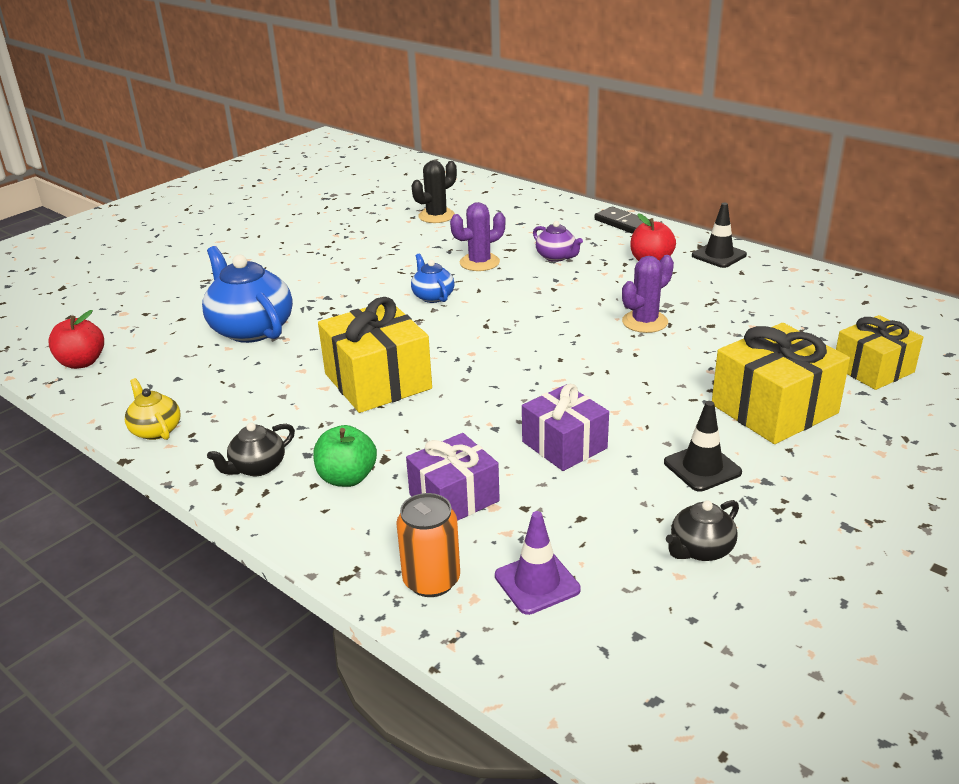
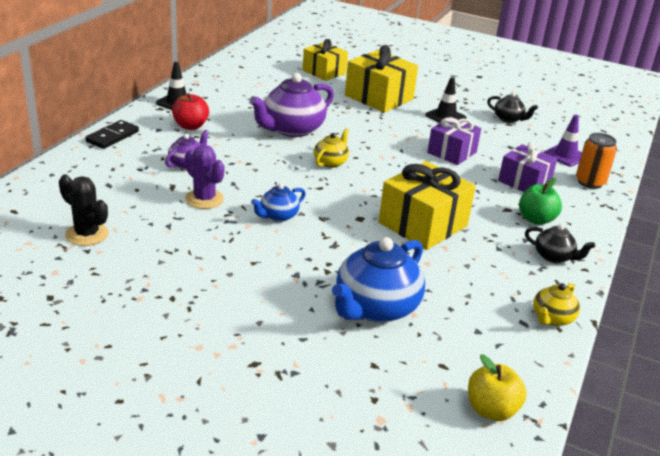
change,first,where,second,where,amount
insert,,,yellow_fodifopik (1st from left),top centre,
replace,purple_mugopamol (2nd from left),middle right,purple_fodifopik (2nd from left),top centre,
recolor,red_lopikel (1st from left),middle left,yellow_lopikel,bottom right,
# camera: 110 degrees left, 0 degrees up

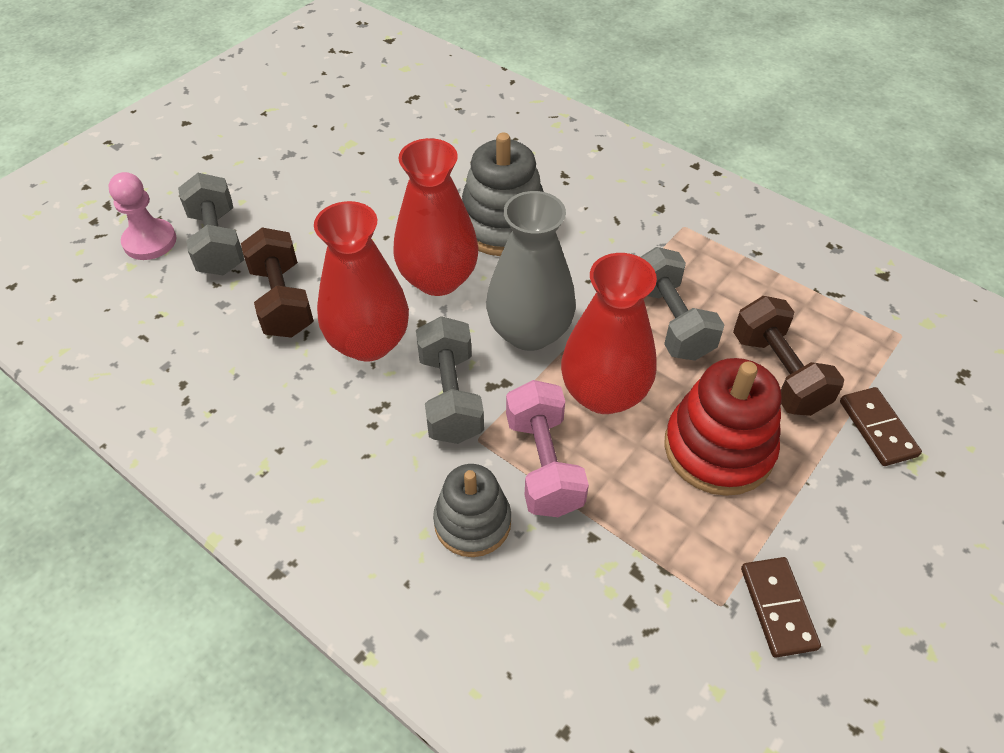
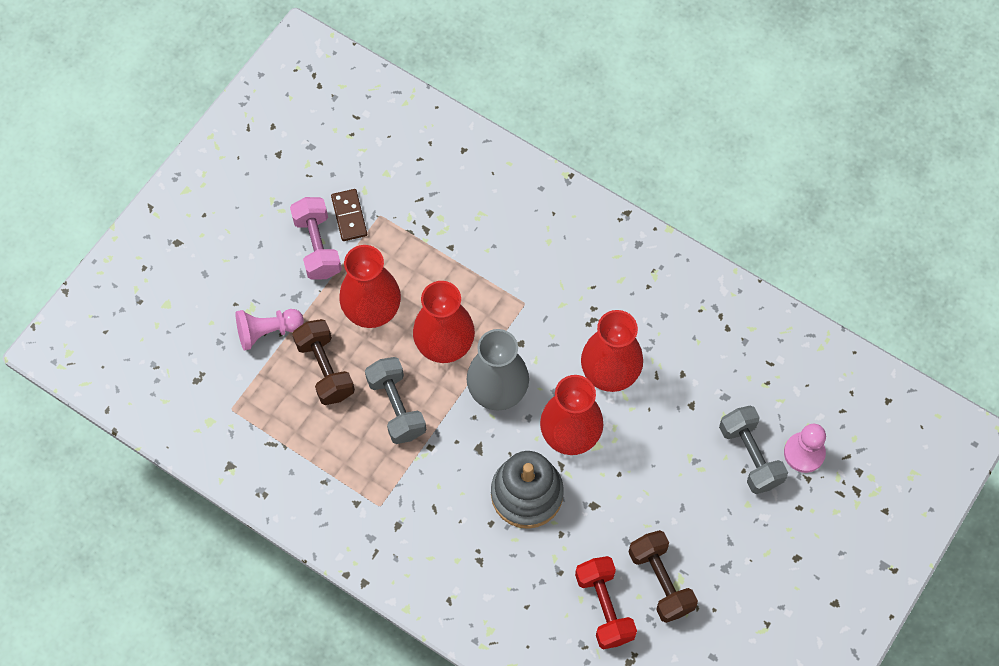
change,first,where,second,where,amount
delete,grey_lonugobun (2nd from left),centre,,,
delete,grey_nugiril (1st from left),bottom centre,,,
insert,,,red_lonugobun,bottom centre,
move,brown_lonugobun (1st from left in the first image),middle left,brown_lonugobun (2nd from left),bottom centre,
move,pink_lonugobun,centre,,middle left,
replace,red_nugiril,middle right,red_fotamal (1st from left),centre,
replace,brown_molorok (2nd from left),middle right,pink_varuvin (1st from left),middle left,
# camera: 175 degrees right, 15 degrees up

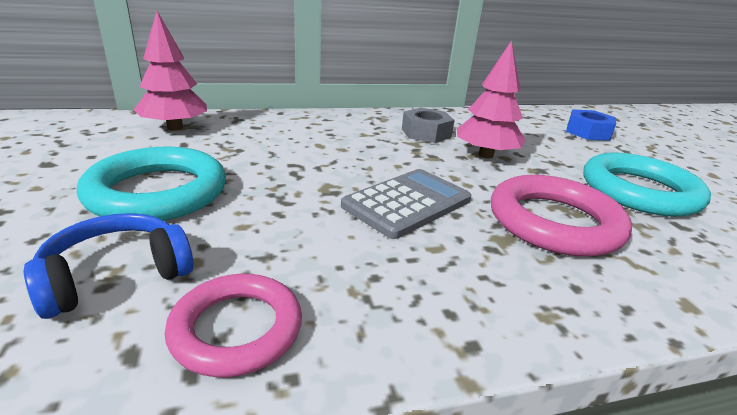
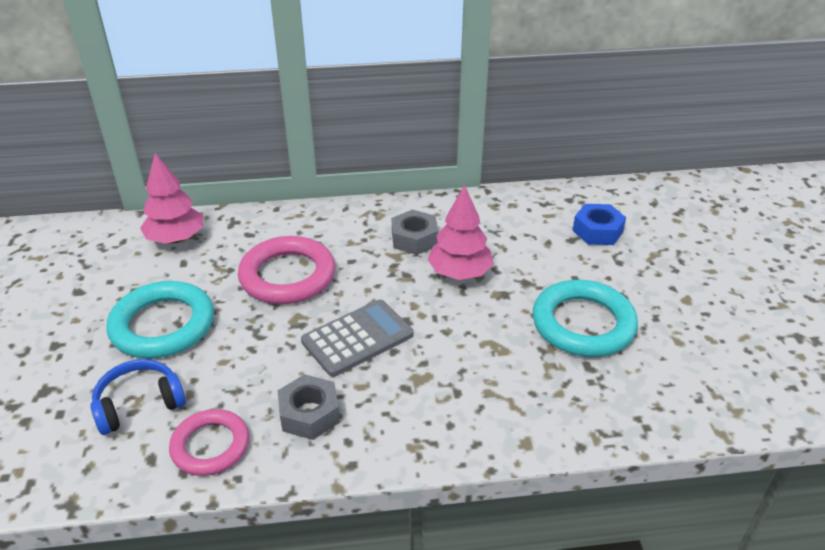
change,first,where,second,where,amount
insert,,,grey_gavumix (1st from left),bottom centre,
move,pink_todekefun (2nd from left),middle right,,centre,
# camera: 10 degrees right, 10 degrees up

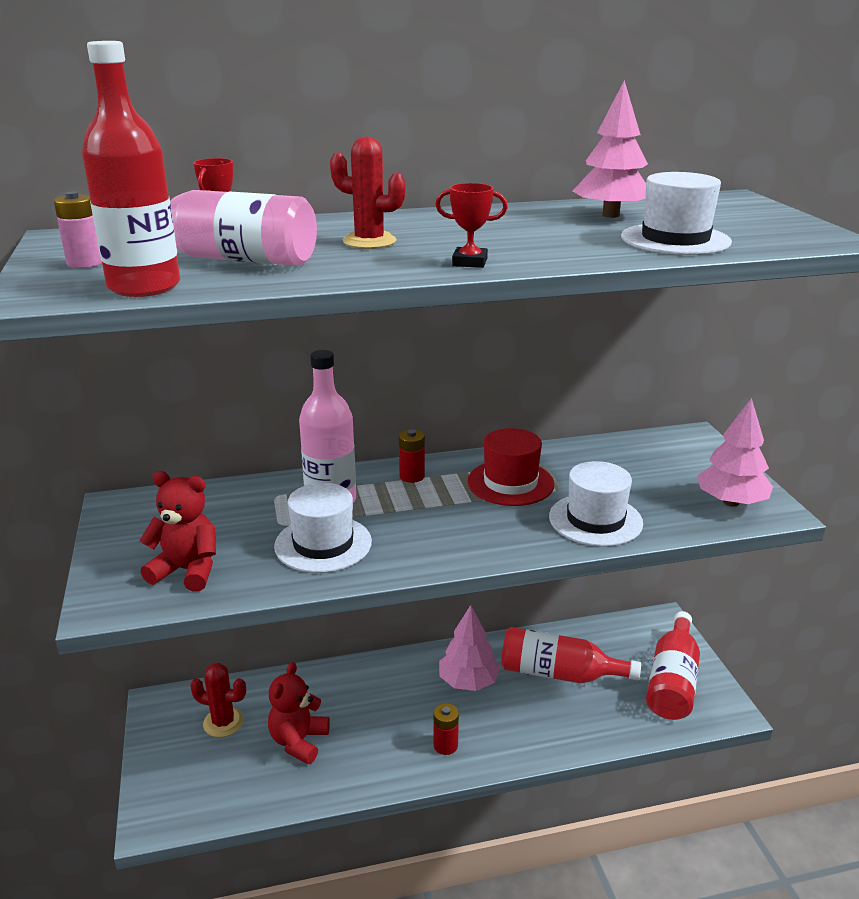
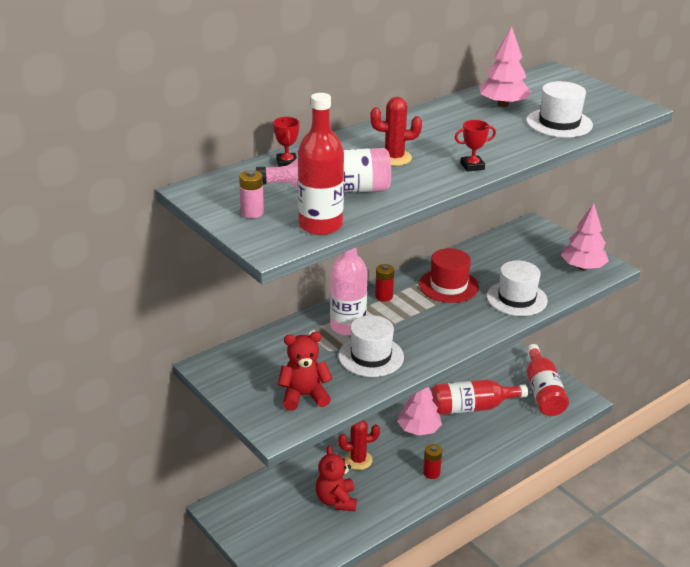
change,first,where,second,where,amount
move,red_mugopamol (1st from left),bottom left,,bottom centre,
# camera: 25 degrees left, 5 degrees up

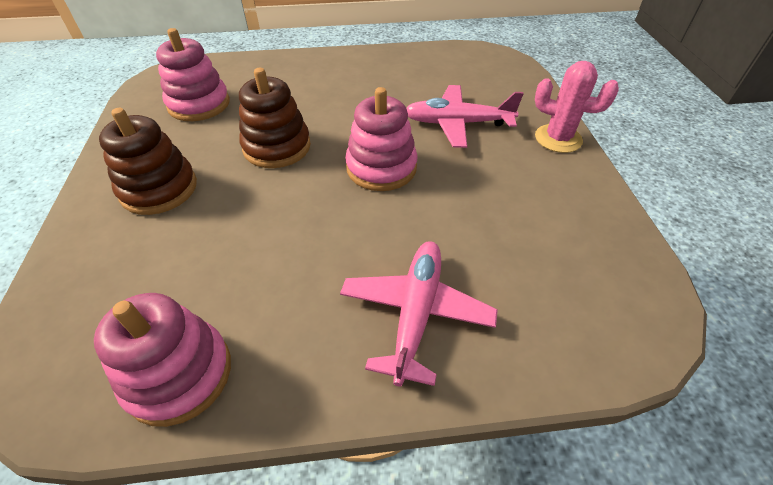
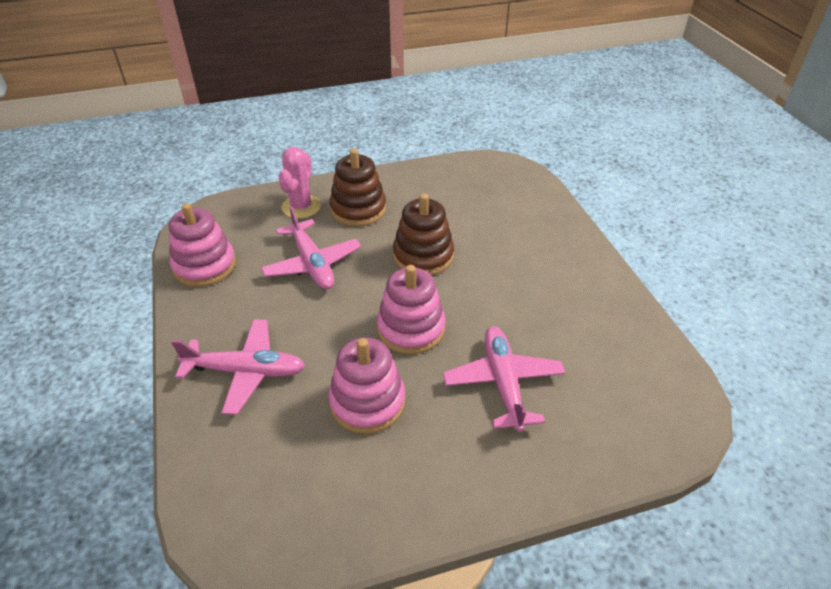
change,first,where,second,where,amount
insert,,,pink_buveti (2nd from left),centre,
move,pink_nugiril (2nd from left),top left,,centre,
move,pink_mugopamol,top right,,top centre,
# camera: 80 degrees right, 5 degrees down

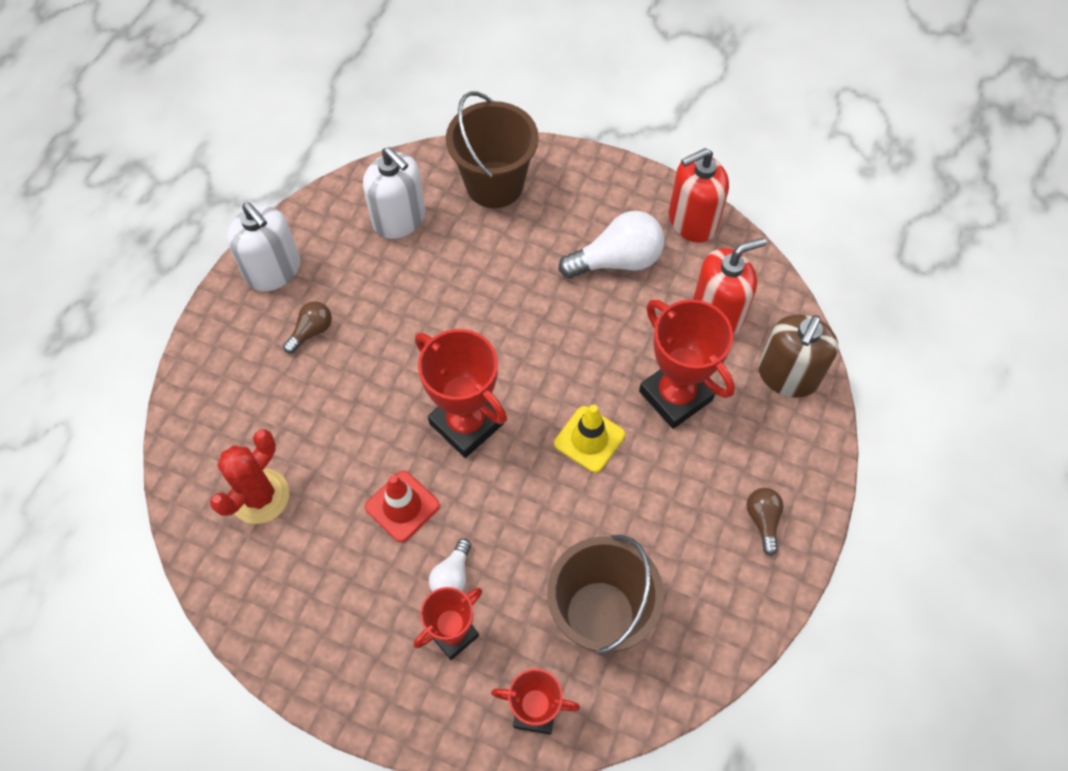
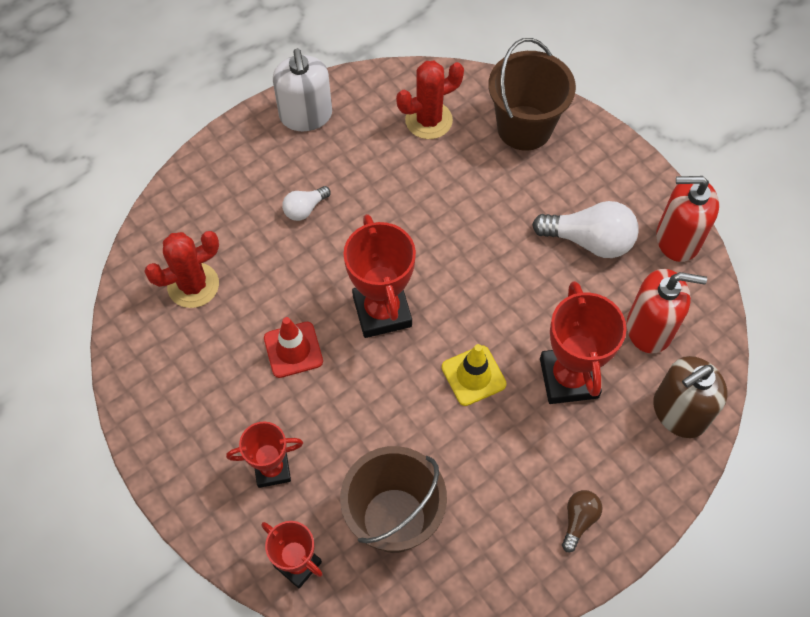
change,first,where,second,where,amount
delete,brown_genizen (1st from left),middle left,,,
move,white_genizen (1st from left),bottom centre,,top centre,
replace,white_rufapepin (2nd from left),top centre,red_mugopamol (2nd from left),top centre,
# camera: 30 degrees right, 0 degrees up

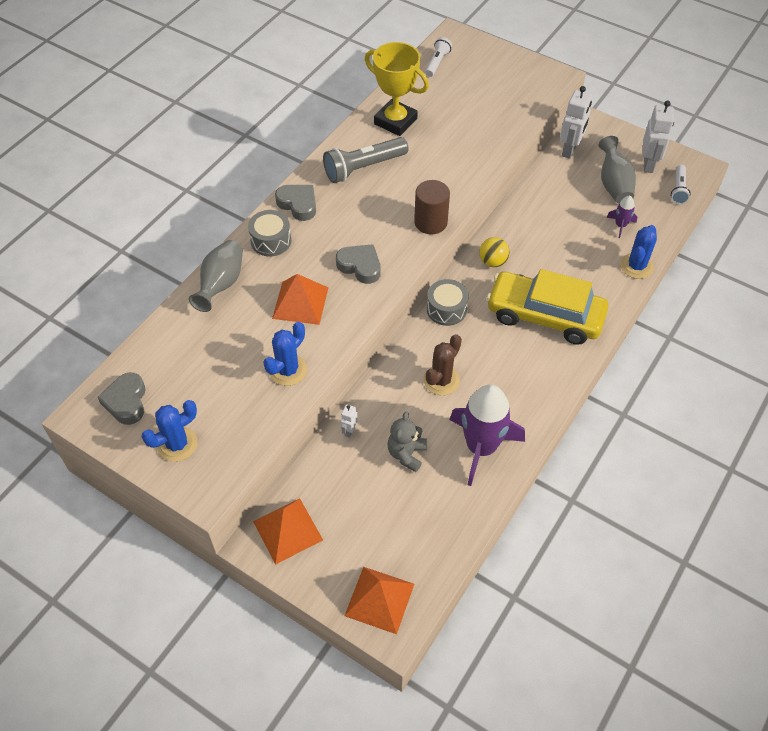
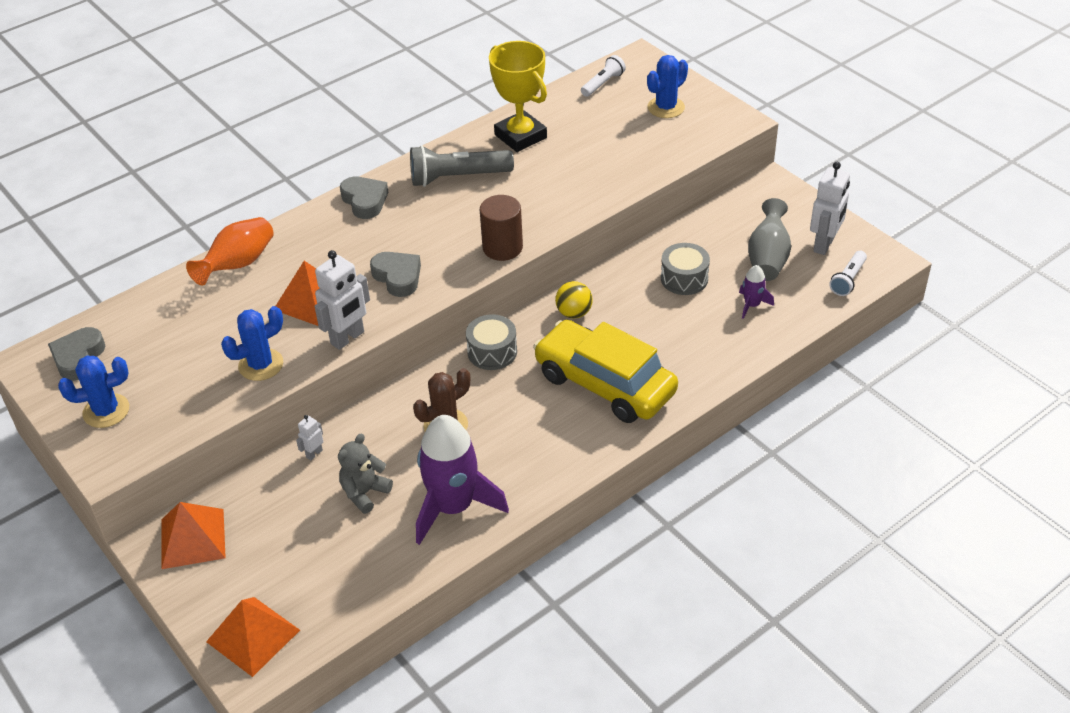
change,first,where,second,where,amount
move,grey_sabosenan (1st from left in the first image),top centre,grey_sabosenan (2nd from left),centre,
move,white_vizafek (2nd from left),top right,,middle left,
move,blue_mugopamol (3rd from left),middle right,,top centre,
recolor,grey_fotamal (1st from left),middle left,orange_fotamal,middle left,
# camera: 20 degrees right, 10 degrees down

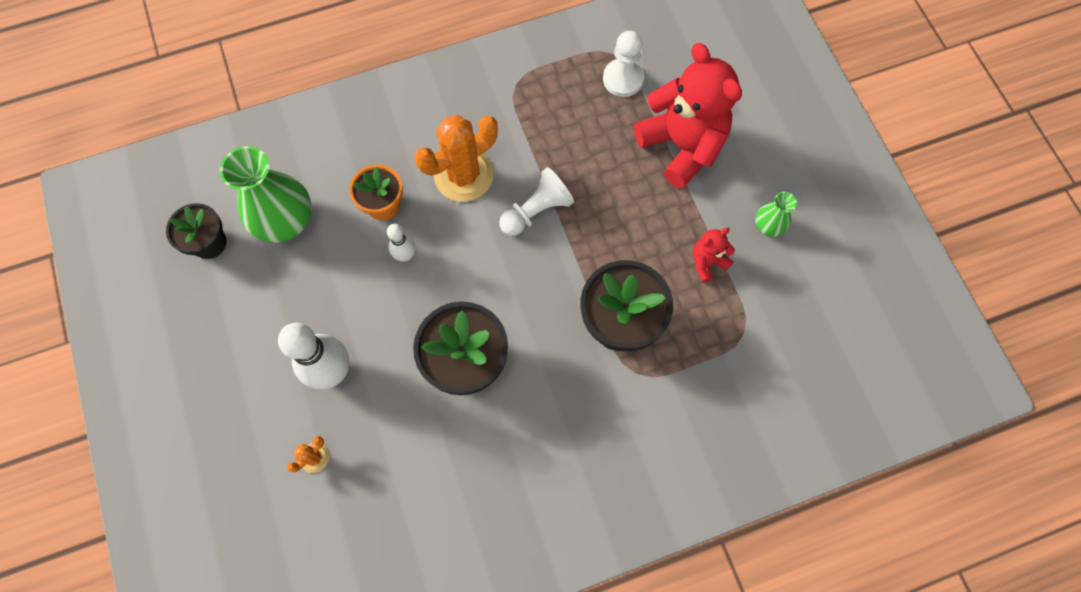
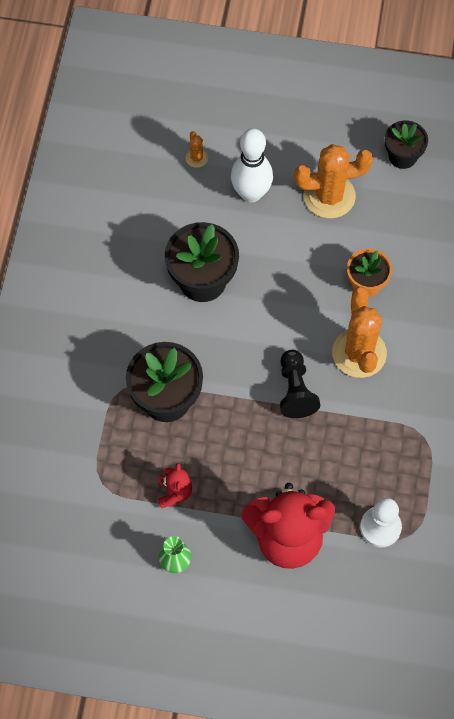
change,first,where,second,where,amount
delete,green_fotamal (1st from left),top left,,,
delete,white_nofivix (2nd from left),centre,,,
insert,,,orange_mugopamol (2nd from left),top right,
recolor,white_varuvin (1st from left),centre,black_varuvin,centre,
# camera: 120 degrees right, 5 degrees down

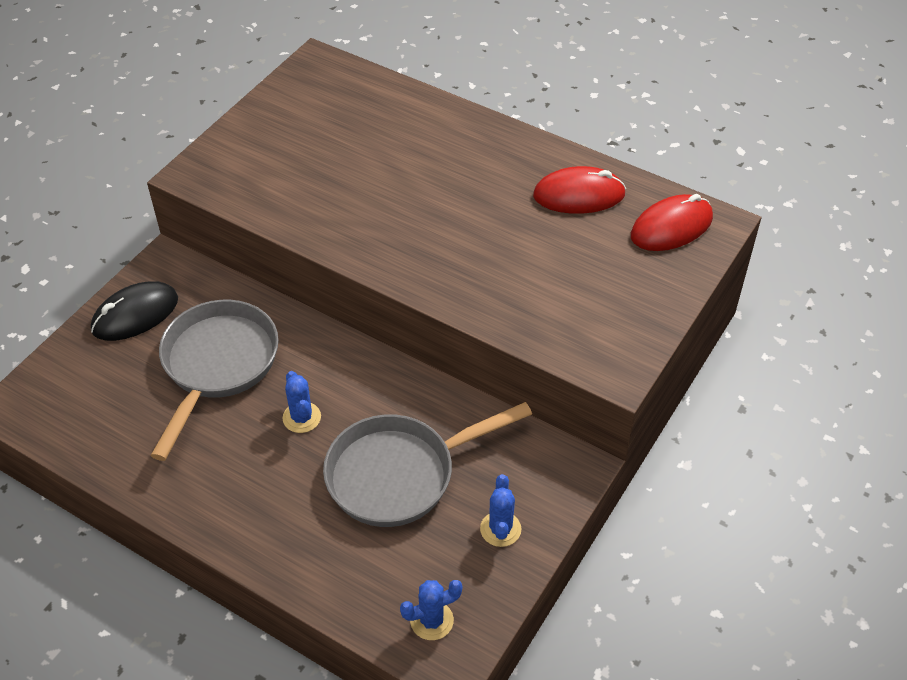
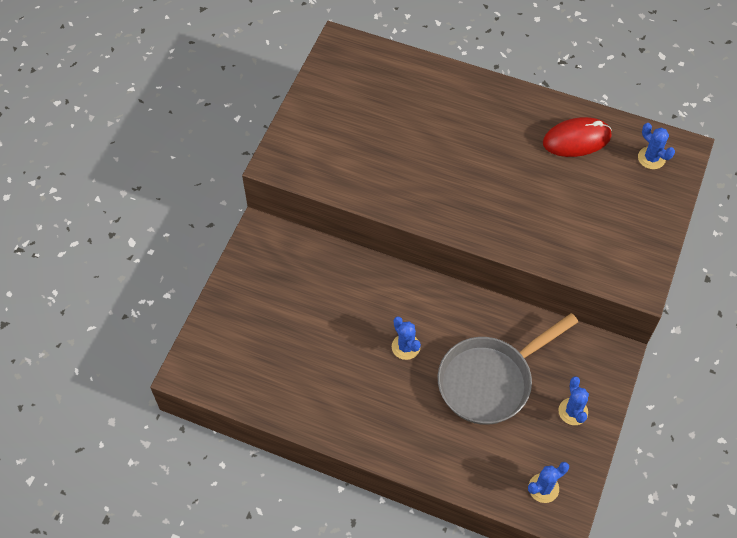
change,first,where,second,where,amount
delete,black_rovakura,middle left,,,
delete,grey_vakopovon (1st from left),middle left,,,
replace,red_rovakura (2nd from left),top right,blue_mugopamol (4th from left),top right,
# camera: 10 degrees left, 10 degrees up

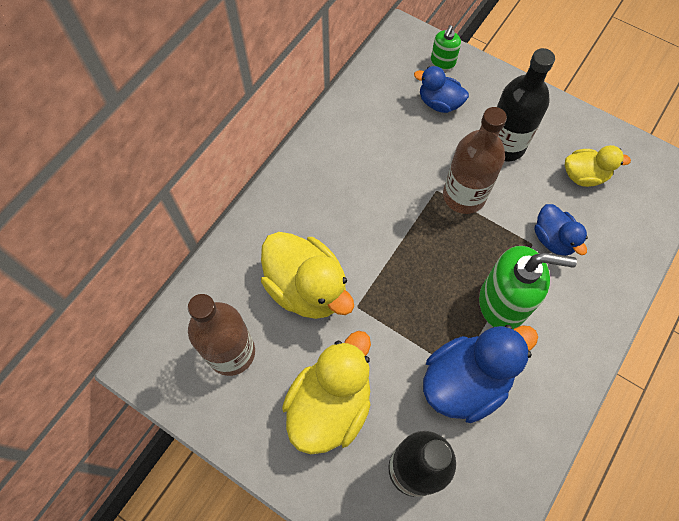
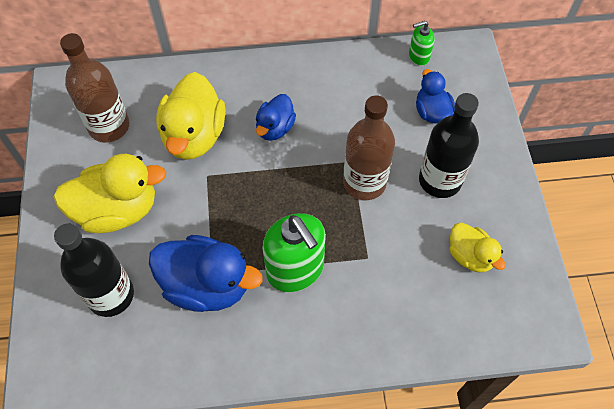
change,first,where,second,where,amount
move,green_rufapepin (1st from left in the first image),top centre,green_rufapepin (2nd from left),top right,
move,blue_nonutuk (3rd from left in the first image),middle right,blue_nonutuk (2nd from left),top centre,
# camera: 50 degrees right, 5 degrees down

